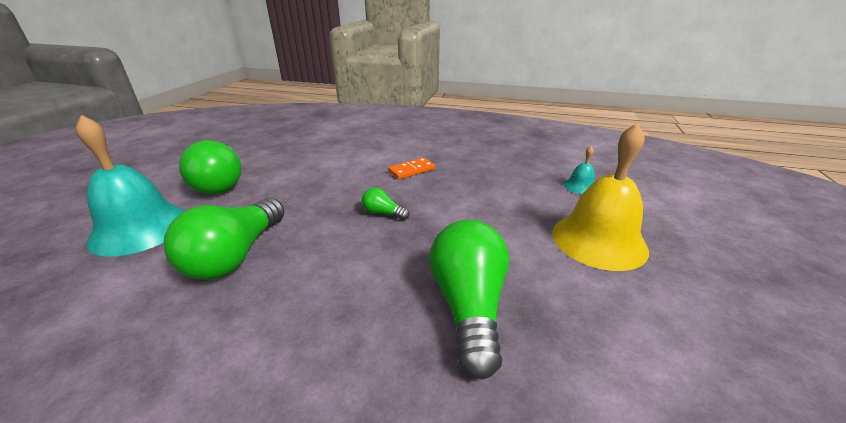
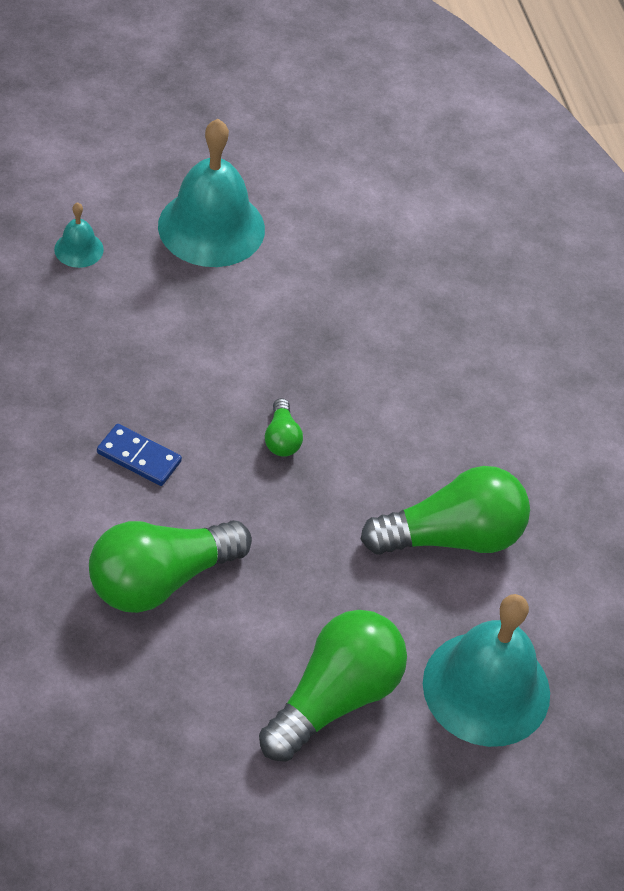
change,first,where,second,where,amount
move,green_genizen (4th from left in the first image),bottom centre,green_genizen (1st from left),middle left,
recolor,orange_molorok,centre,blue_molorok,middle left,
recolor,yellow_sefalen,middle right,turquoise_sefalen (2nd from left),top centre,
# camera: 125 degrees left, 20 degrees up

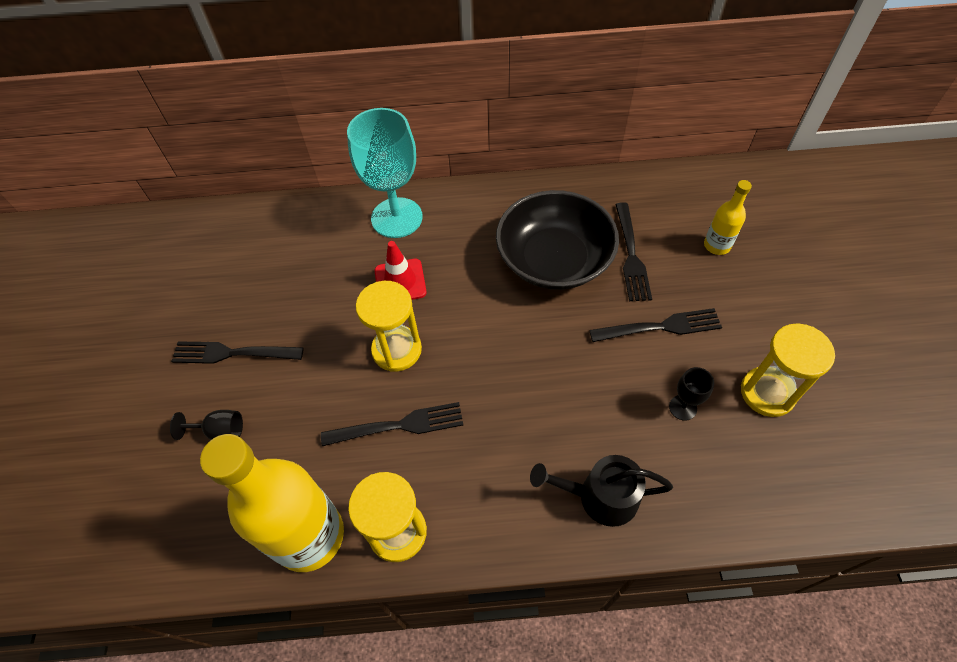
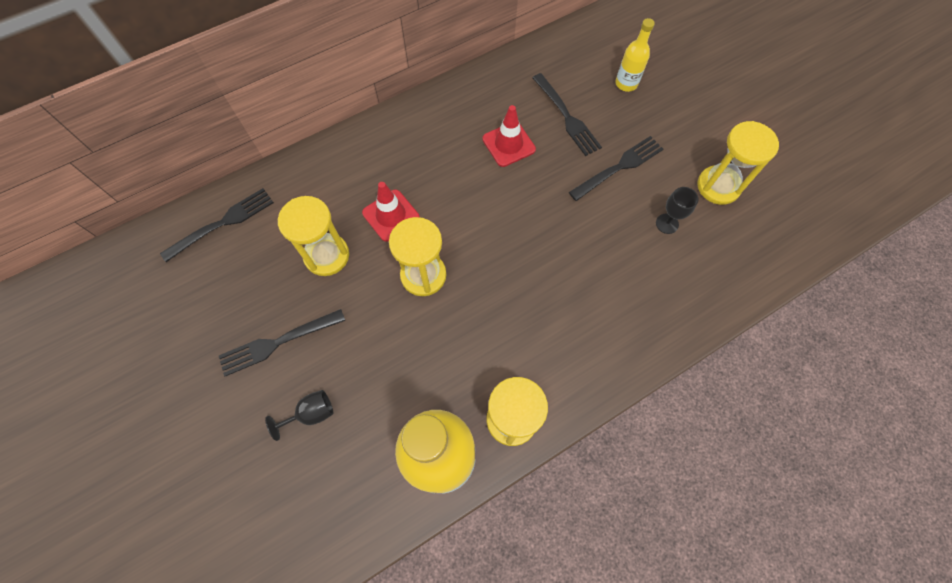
change,first,where,second,where,amount
delete,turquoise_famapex,top centre,,,
delete,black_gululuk,bottom centre,,,
insert,,,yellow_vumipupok (1st from left),middle left,
move,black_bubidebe (2nd from left in the first image),centre,black_bubidebe (1st from left),middle left,
replace,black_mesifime,centre,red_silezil (2nd from left),top centre,
# camera: 30 degrees left, 10 degrees up

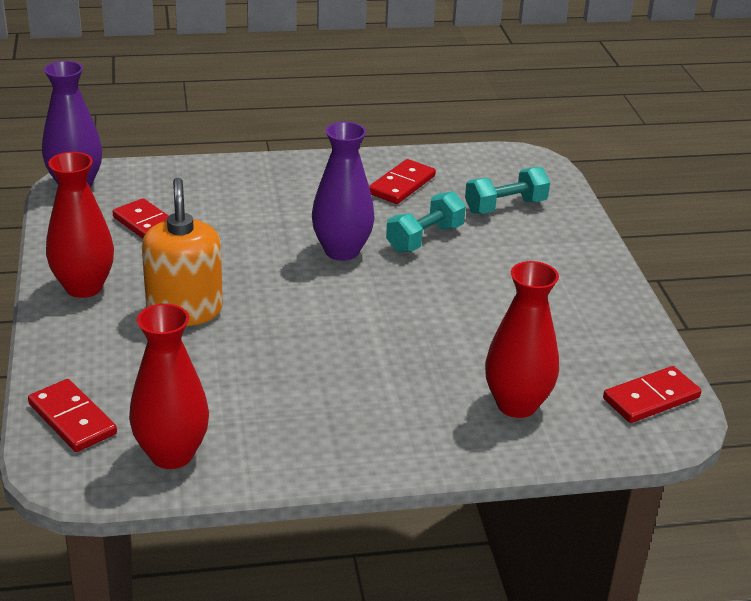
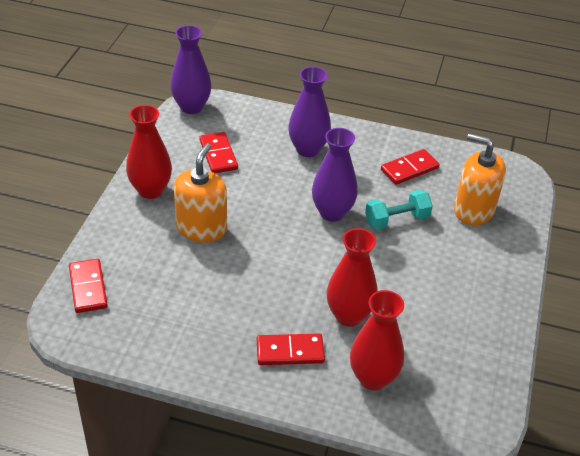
change,first,where,second,where,amount
insert,,,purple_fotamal (2nd from left),top centre,
move,red_fotamal (2nd from left),middle left,,centre,
move,red_molorok (4th from left in the first image),middle right,red_molorok (3rd from left),bottom centre,
replace,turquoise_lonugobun (2nd from left),top right,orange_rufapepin (2nd from left),middle right,
# camera: 25 degrees right, 10 degrees up

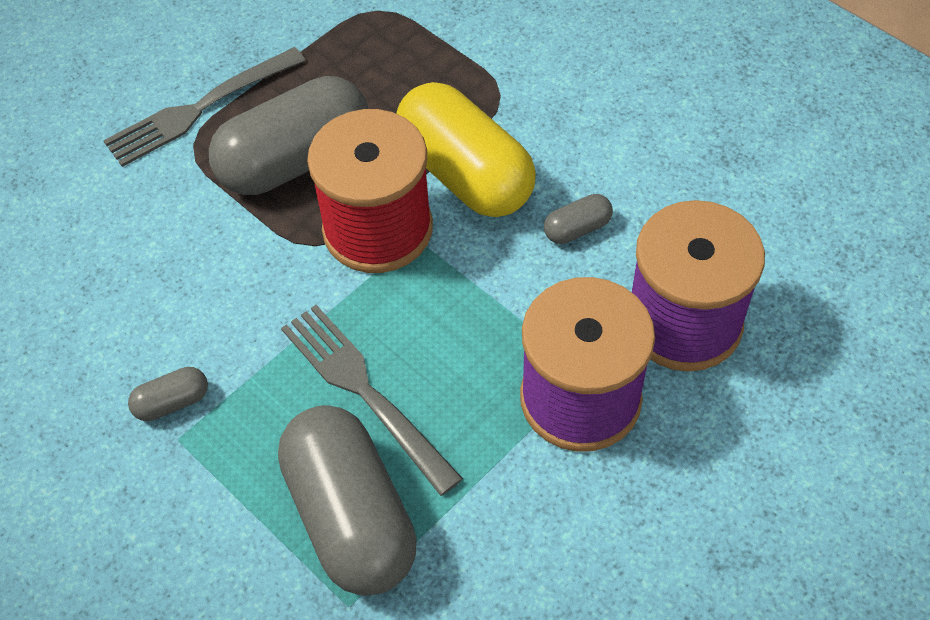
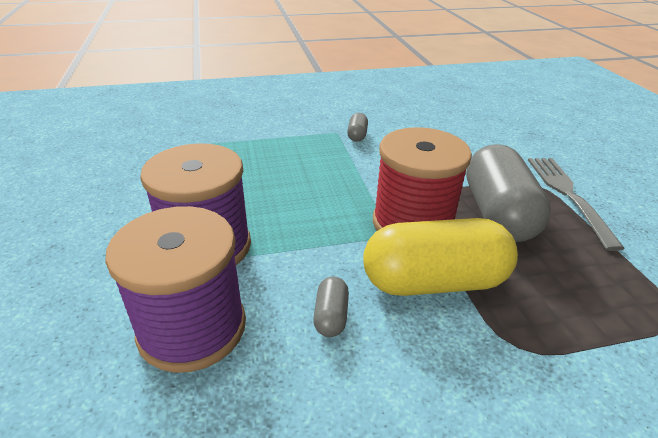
change,first,where,second,where,amount
delete,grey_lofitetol (3rd from left),bottom centre,,,
delete,grey_bubidebe (2nd from left),centre,,,
# camera: 120 degrees right, 20 degrees down

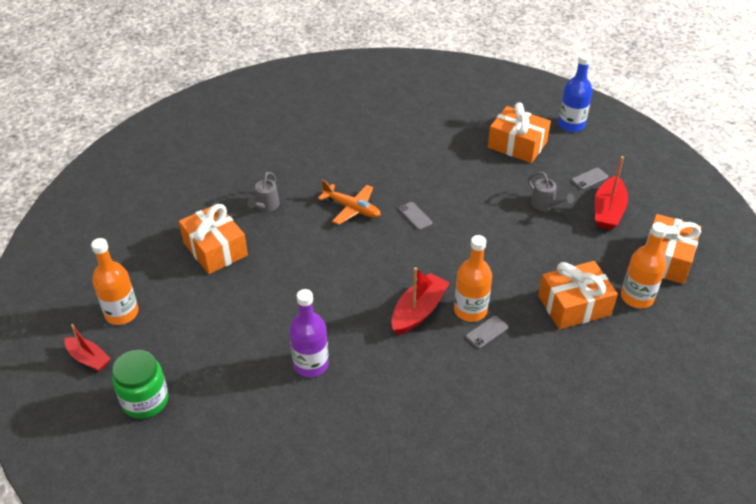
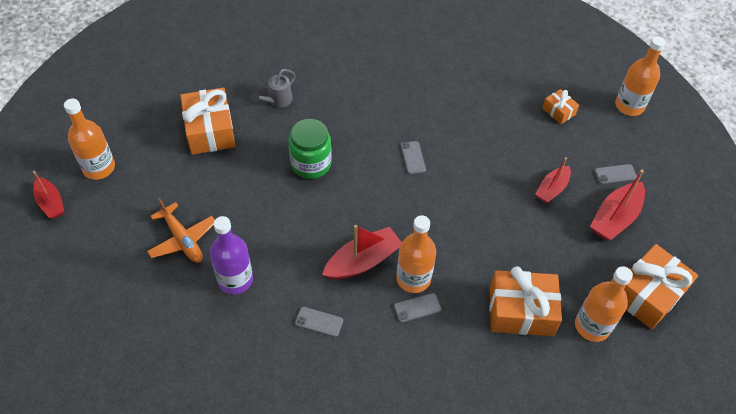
change,first,where,second,where,amount
insert,,,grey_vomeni (1st from left),bottom centre,
move,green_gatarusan,bottom left,,centre,
move,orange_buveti,centre,,middle left,
replace,grey_gululuk (2nd from left),middle right,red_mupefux (3rd from left),middle right,
recolor,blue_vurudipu,top right,orange_vurudipu (4th from left),top right,
resize,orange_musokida (2nd from left in the first image),top right,orange_musokida (3rd from left),top right,x0.51
# camera: 20 degrees right, 10 degrees up

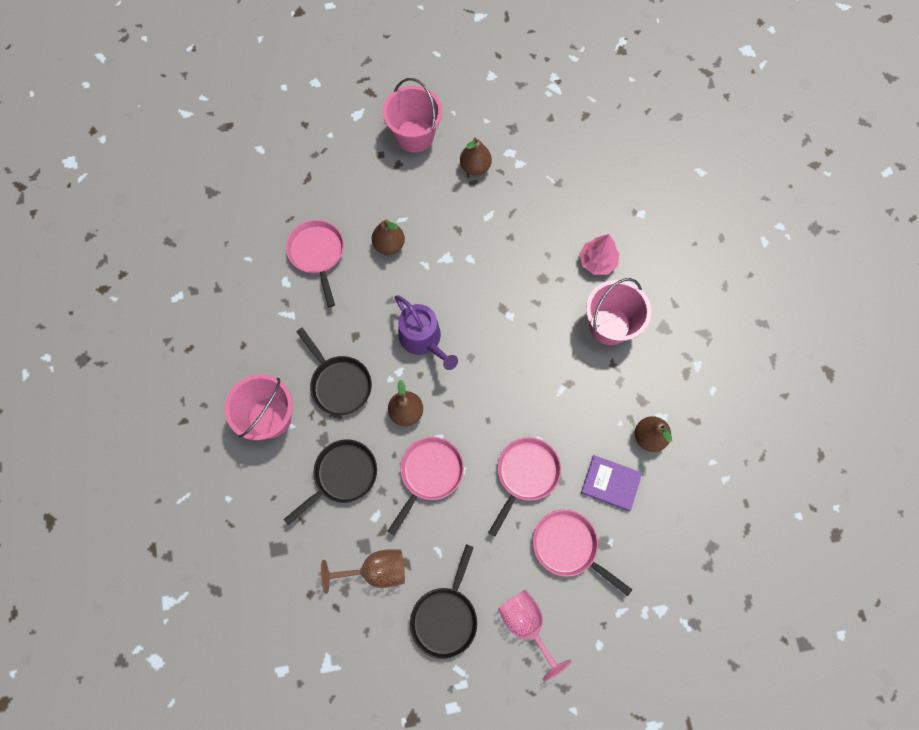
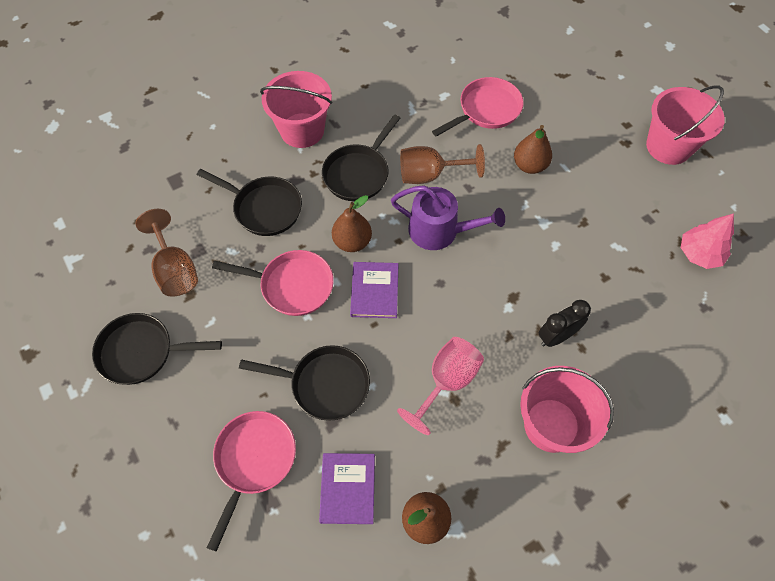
change,first,where,second,where,amount
delete,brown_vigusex (3rd from left),top centre,,,
insert,,,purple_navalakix (2nd from left),centre,
insert,,,brown_famapex (2nd from left),top centre,
insert,,,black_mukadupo,middle right,
move,pink_famapex,bottom centre,,centre,
move,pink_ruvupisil,centre,,middle right,
recolor,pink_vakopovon (3rd from left),centre,black_vakopovon (3rd from left),centre,
rotate,purple_gululuk,centre,,centre,105 degrees counterclockwise
# camera: 70 degrees right, 10 degrees down

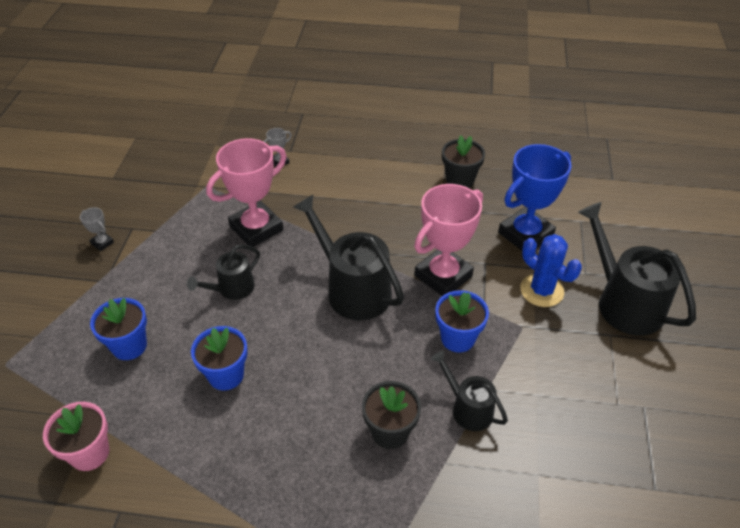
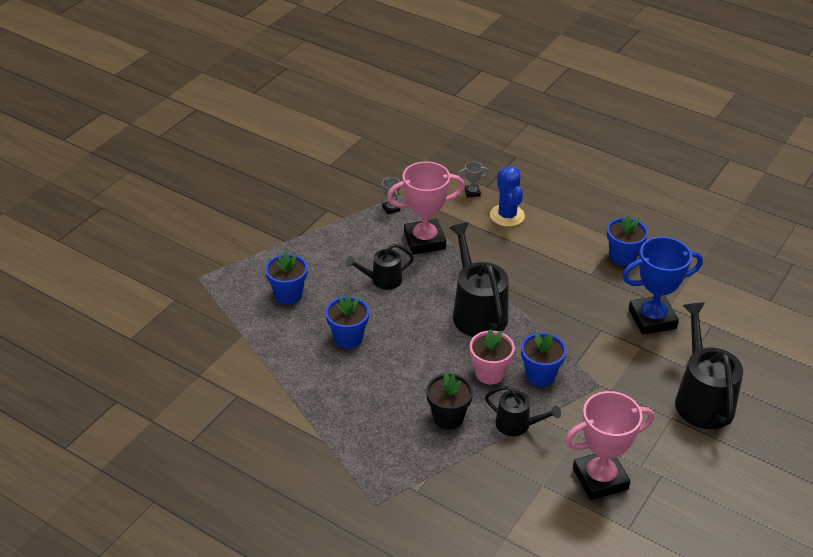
change,first,where,second,where,amount
move,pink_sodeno,bottom left,,centre,
move,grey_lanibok (1st from left),middle left,,centre,
move,pink_lanibok (2nd from left),centre,,bottom right,
move,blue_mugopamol,middle right,,centre,
recolor,black_sodeno (2nd from left),top centre,blue_sodeno (4th from left),middle right,
rotate,black_gululuk (3rd from left),bottom centre,,bottom centre,135 degrees clockwise
# camera: 25 degrees right, 5 degrees down

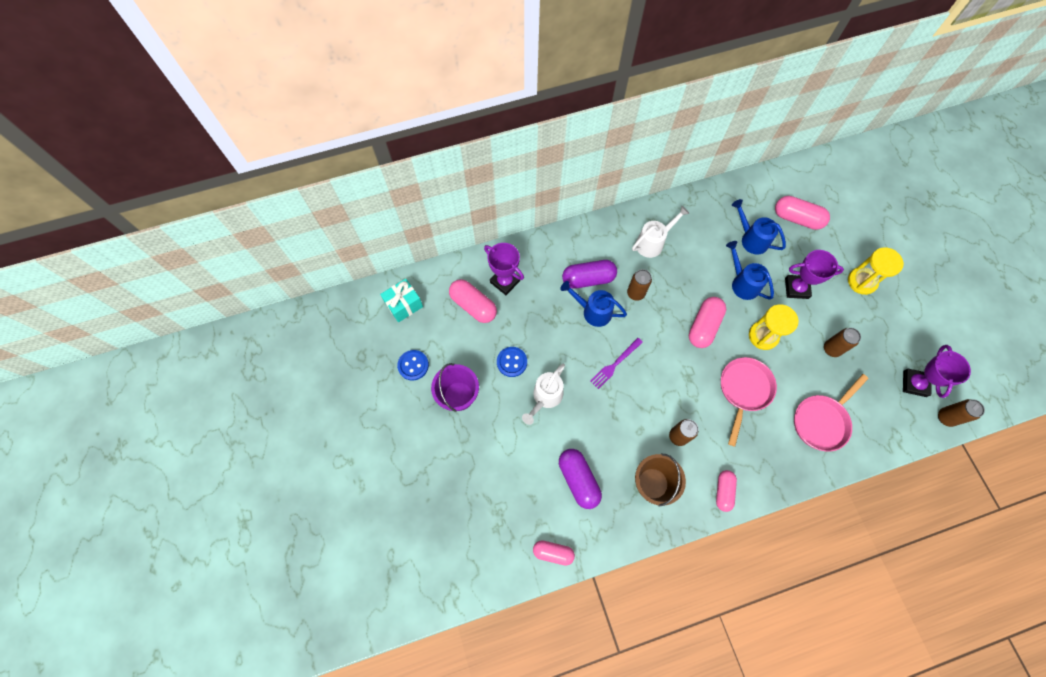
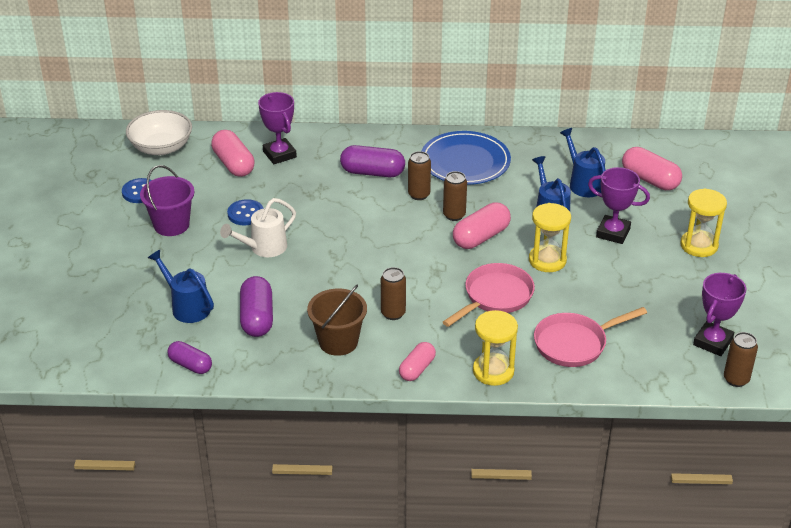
change,first,where,second,where,amount
delete,purple_bubidebe,centre,,,
insert,,,yellow_vumipupok (1st from left),centre,
move,blue_gululuk (1st from left),centre,,middle left,
move,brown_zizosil (3rd from left),middle right,,centre,
replace,turquoise_musokida,centre,white_mesifime,top left,
replace,white_gululuk (2nd from left),centre,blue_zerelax,top centre,
recolor,pink_lofitetol (2nd from left),bottom centre,purple_lofitetol (1st from left),bottom left,
# camera: 20 degrees right, 30 degrees down

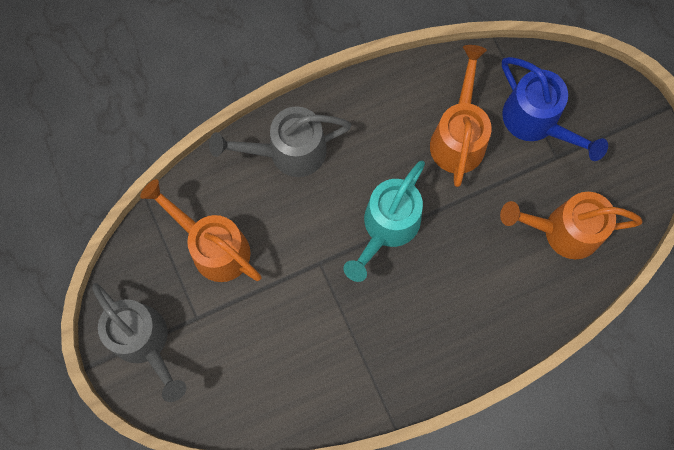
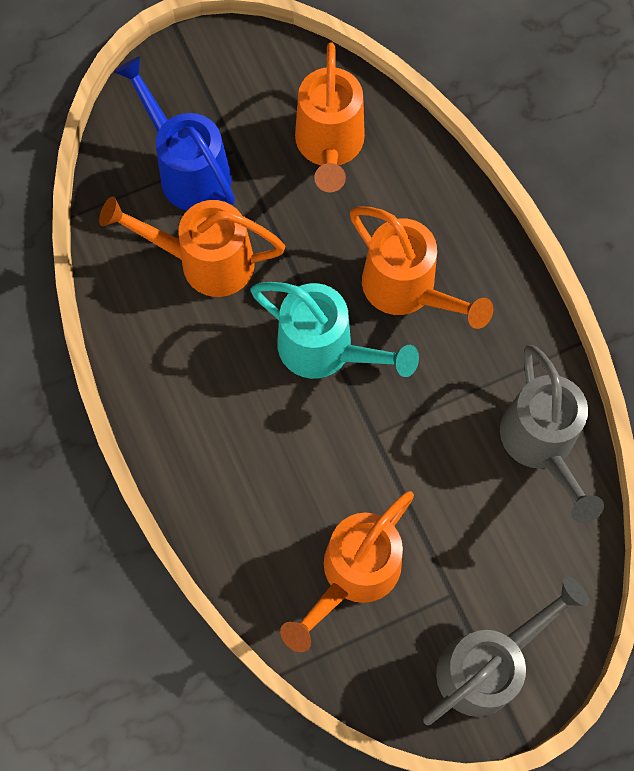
change,first,where,second,where,amount
insert,,,orange_gululuk (4th from left),centre,
move,grey_gululuk (2nd from left),top centre,,middle right,
rotate,blue_gululuk,top right,,top left,90 degrees counterclockwise
# camera: 90 degrees left, 5 degrees down

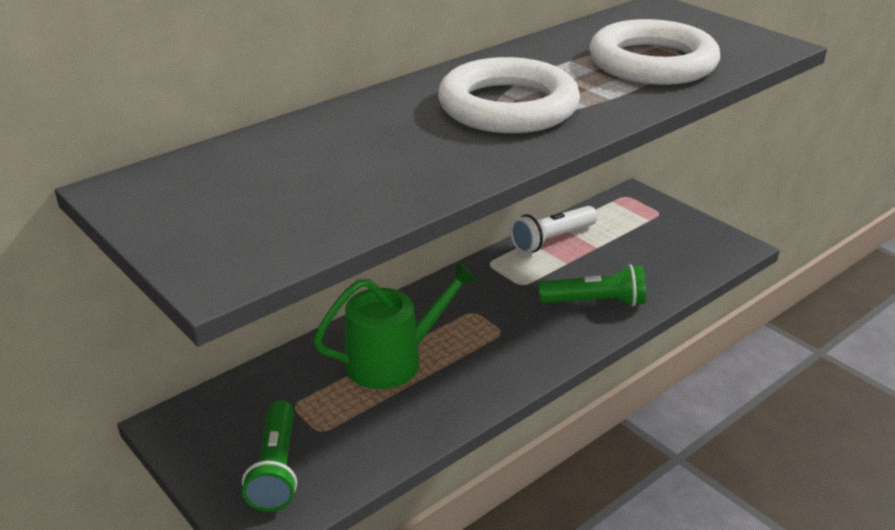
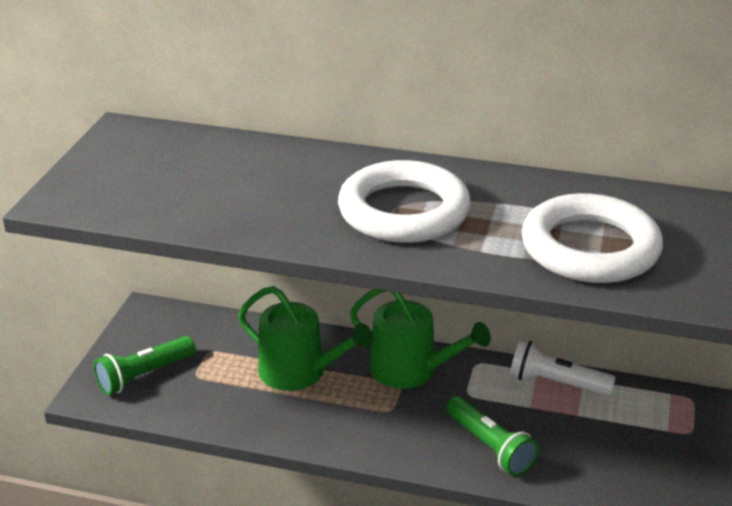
change,first,where,second,where,amount
insert,,,green_gululuk (2nd from left),bottom centre,
# camera: 55 degrees right, 0 degrees up

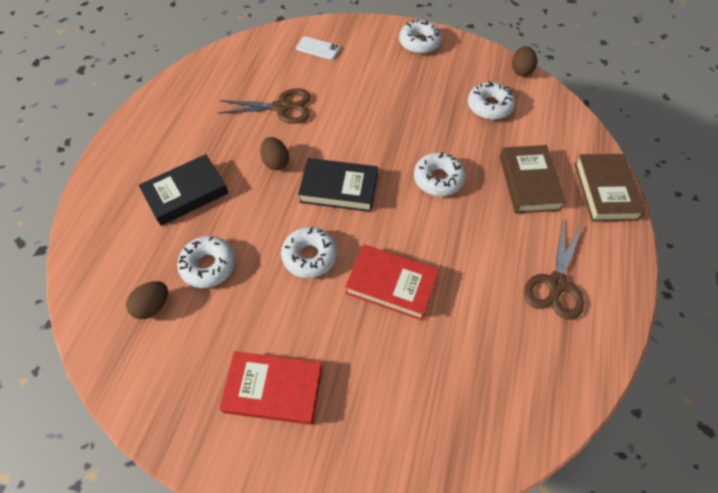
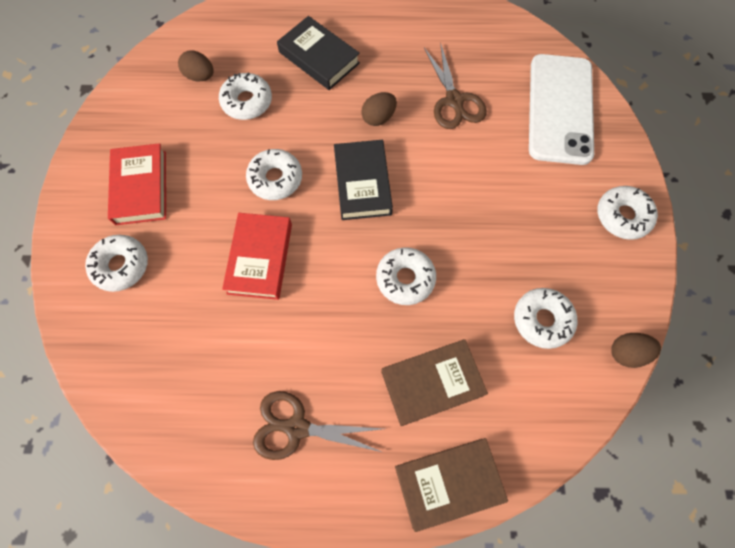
change,first,where,second,where,amount
insert,,,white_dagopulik (1st from left),middle left,
resize,white_vomeni,top centre,,top right,x2.43
# camera: 75 degrees right, 10 degrees up

